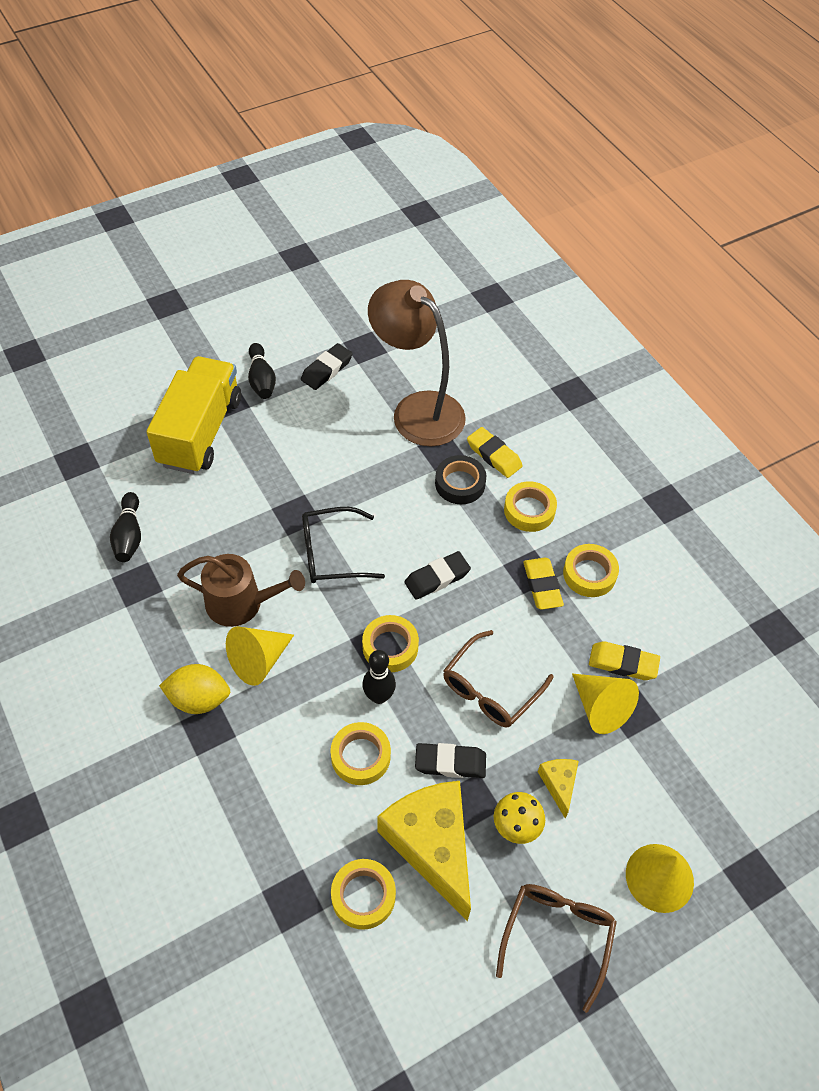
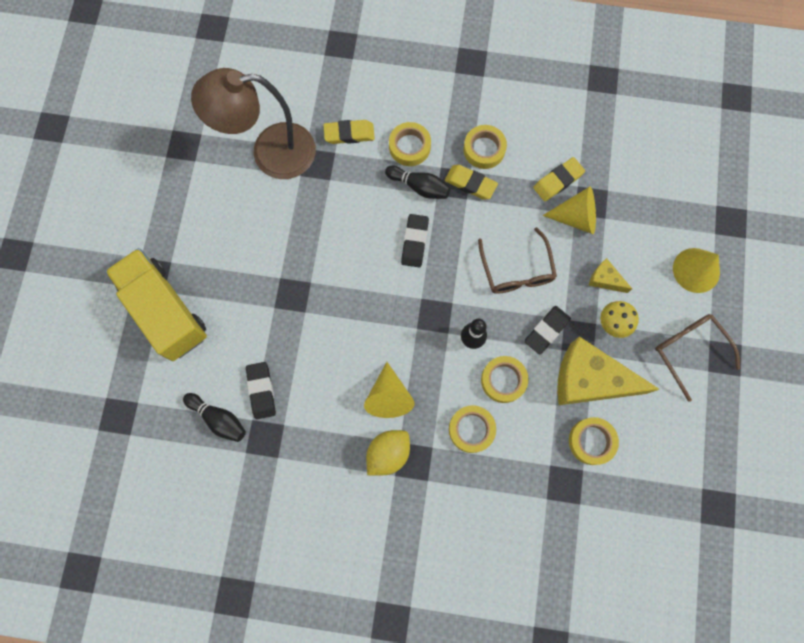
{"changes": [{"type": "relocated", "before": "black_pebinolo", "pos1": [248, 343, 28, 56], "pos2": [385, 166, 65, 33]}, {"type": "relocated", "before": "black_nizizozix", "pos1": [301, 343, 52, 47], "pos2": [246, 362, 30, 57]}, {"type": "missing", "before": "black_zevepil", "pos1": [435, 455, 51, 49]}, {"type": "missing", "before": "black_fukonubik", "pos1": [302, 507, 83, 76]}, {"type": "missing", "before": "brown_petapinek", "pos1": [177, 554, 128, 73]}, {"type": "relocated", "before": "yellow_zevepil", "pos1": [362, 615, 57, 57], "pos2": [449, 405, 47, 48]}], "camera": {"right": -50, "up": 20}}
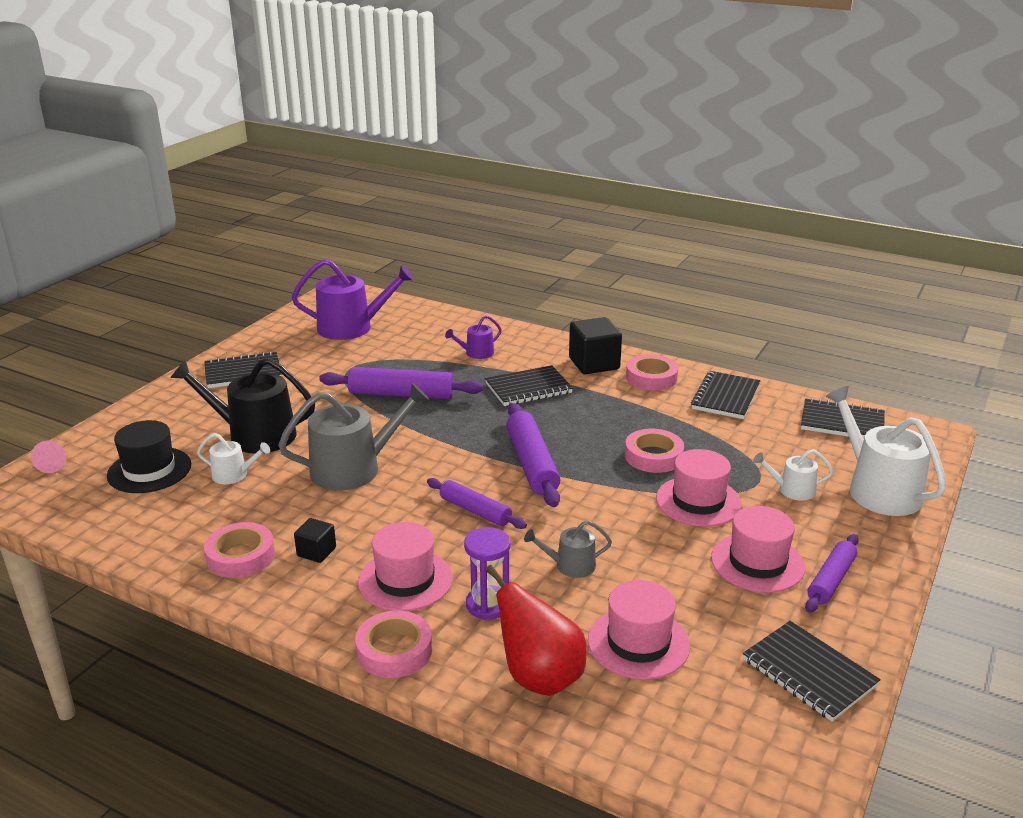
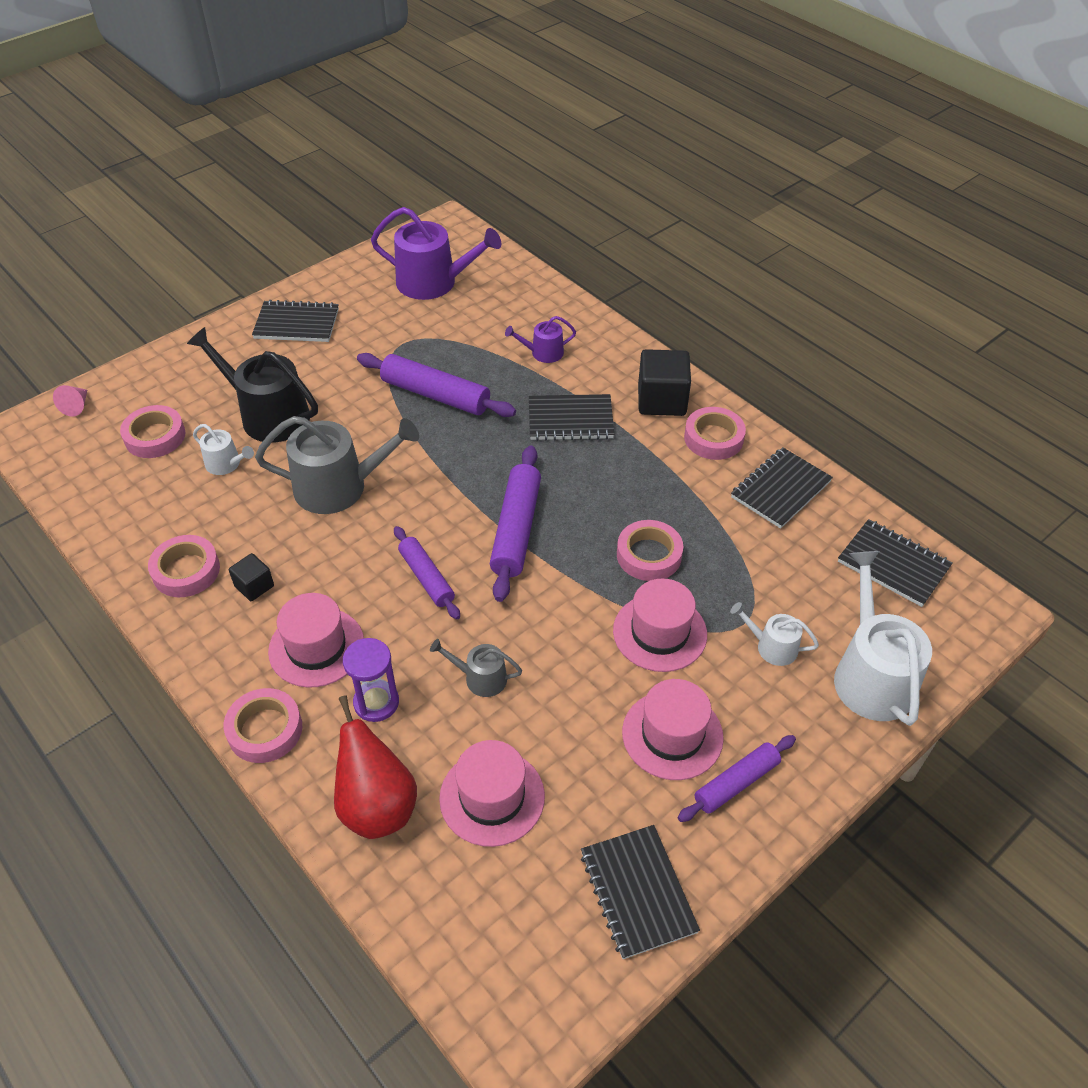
{"changes": [{"type": "exchanged", "before": "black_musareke", "after": "pink_zevepil", "pos1": [107, 420, 84, 73], "pos2": [120, 405, 65, 53]}], "camera": {"right": 20, "up": 20}}
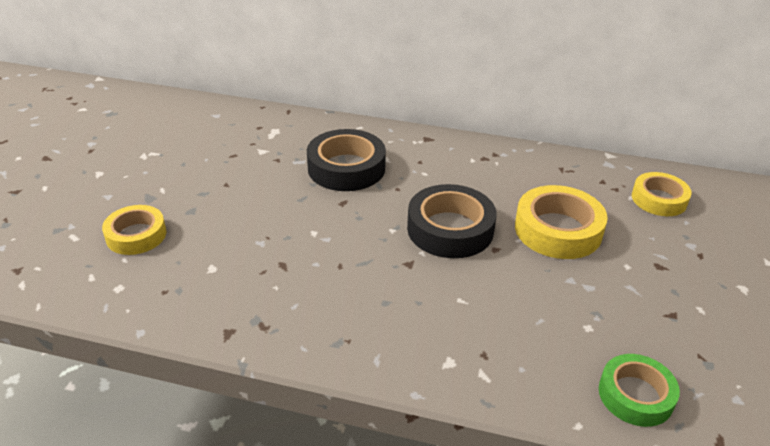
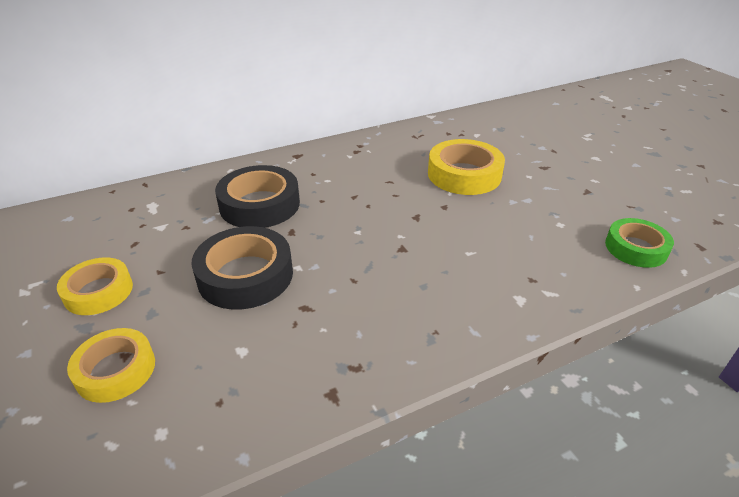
{"changes": [{"type": "relocated", "before": "yellow_zevepil", "pos1": [632, 172, 60, 44], "pos2": [57, 258, 76, 57]}, {"type": "relocated", "before": "black_zevepil", "pos1": [407, 184, 90, 74], "pos2": [191, 226, 102, 84]}], "camera": {"right": -40, "up": 0}}
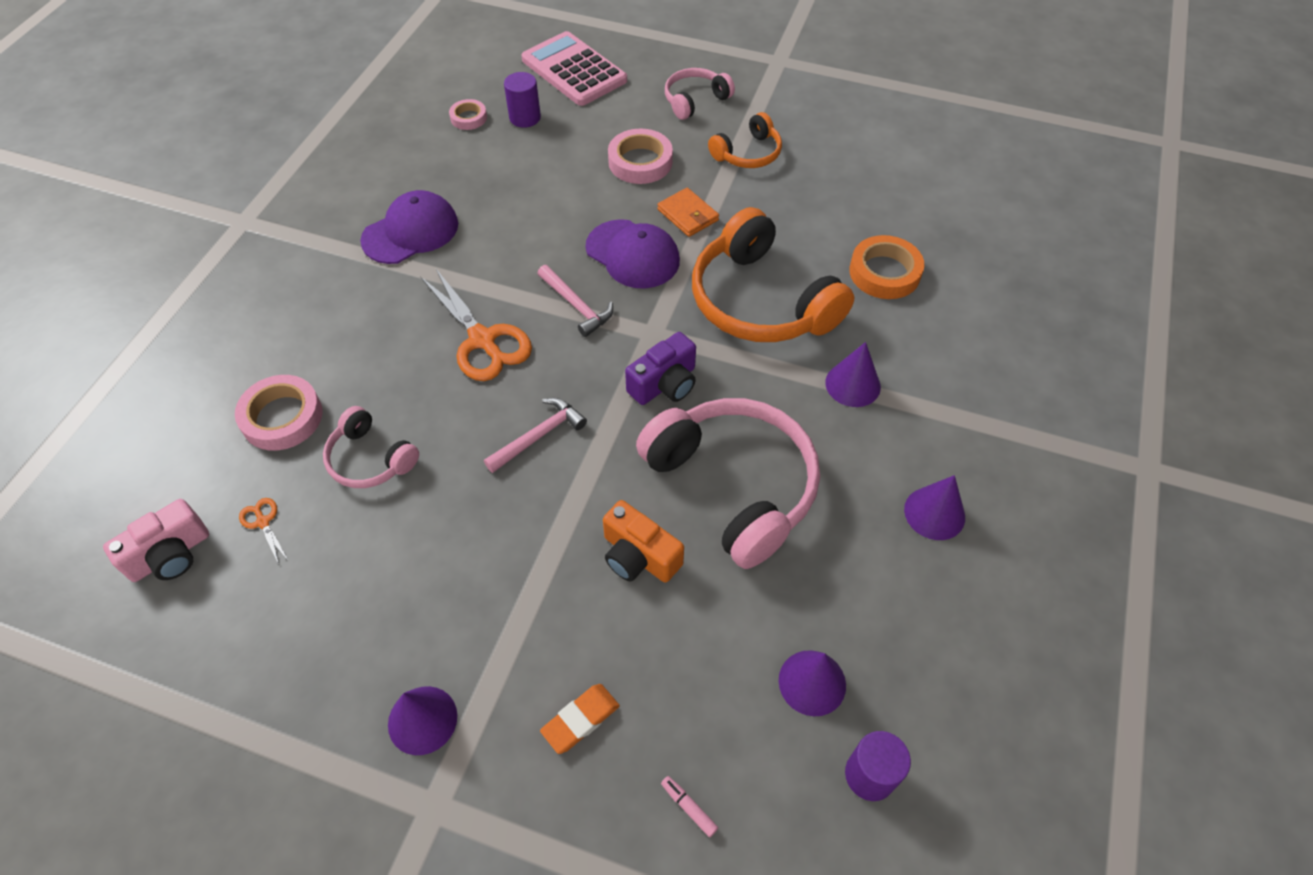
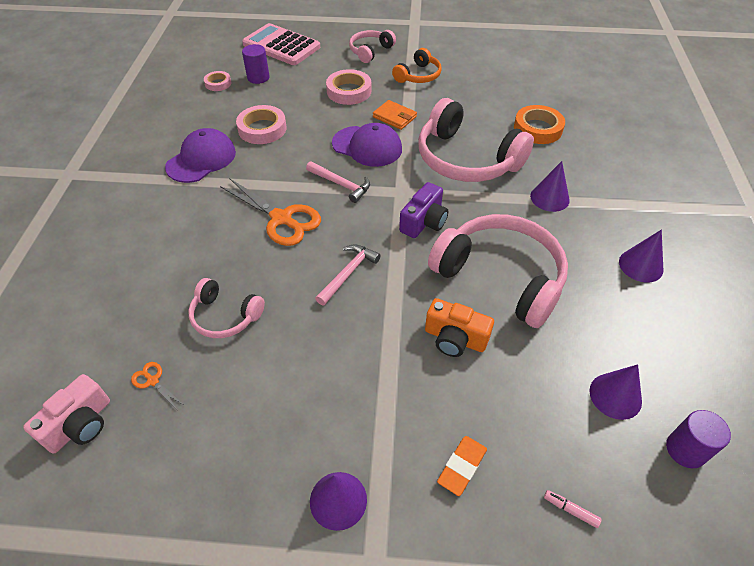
{"changes": [{"type": "colour", "before": "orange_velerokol", "after": "pink_velerokol", "pos1": [692, 207, 162, 135], "pos2": [418, 98, 116, 84]}, {"type": "relocated", "before": "pink_zevepil", "pos1": [235, 375, 87, 76], "pos2": [236, 105, 51, 39]}], "camera": {"right": -15, "up": -5}}
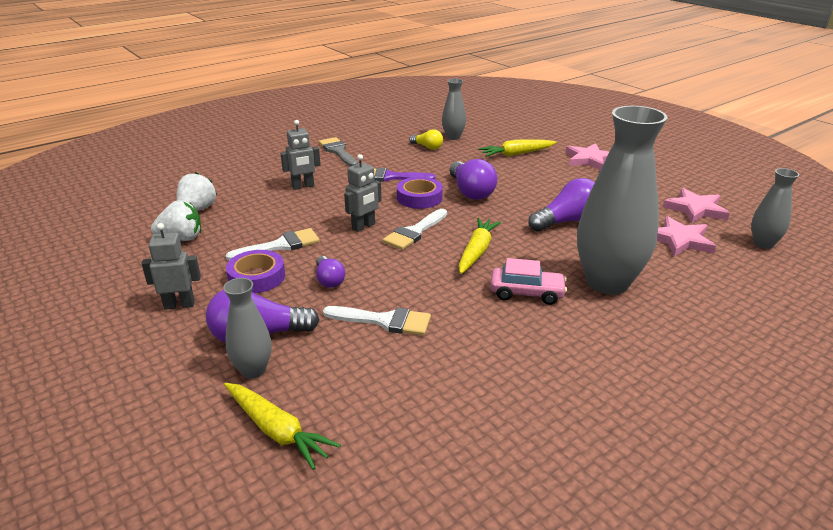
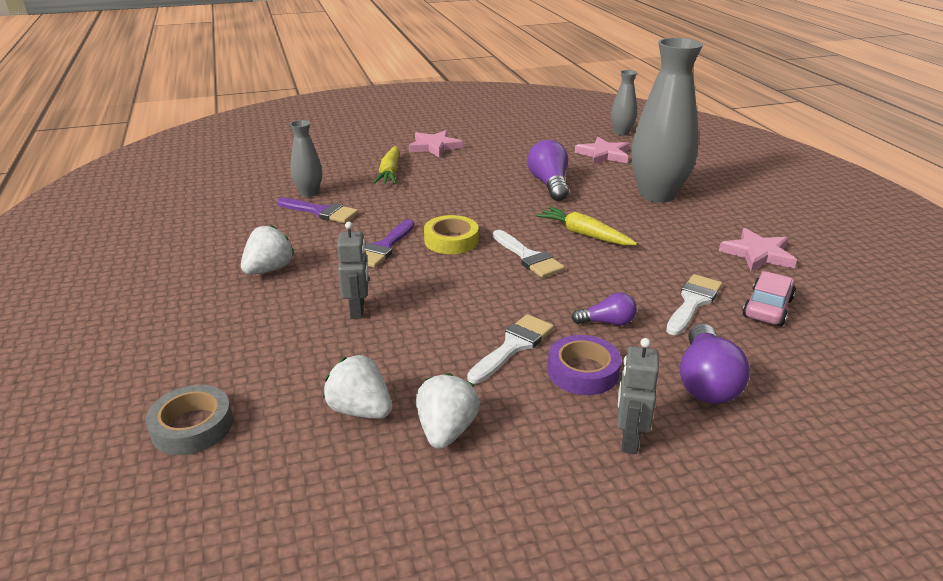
{"changes": [{"type": "exchanged", "before": "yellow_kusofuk", "after": "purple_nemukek", "pos1": [409, 129, 34, 21], "pos2": [277, 197, 81, 26]}, {"type": "exchanged", "before": "grey_nemukek", "after": "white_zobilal", "pos1": [319, 137, 39, 30], "pos2": [241, 225, 53, 50]}, {"type": "missing", "before": "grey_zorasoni", "pos1": [344, 154, 38, 78]}, {"type": "missing", "before": "purple_kusofuk", "pos1": [450, 159, 48, 41]}, {"type": "colour", "before": "purple_zevepil", "after": "yellow_zevepil", "pos1": [397, 177, 46, 32], "pos2": [424, 215, 54, 39]}, {"type": "relocated", "before": "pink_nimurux", "pos1": [663, 188, 67, 35], "pos2": [719, 228, 78, 43]}, {"type": "spun", "before": "white_nemukek", "pos1": [226, 228, 94, 33], "pos2": [467, 314, 87, 70], "turn": 45}, {"type": "relocated", "before": "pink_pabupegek", "pos1": [490, 258, 77, 47], "pos2": [742, 271, 54, 55]}, {"type": "missing", "before": "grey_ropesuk", "pos1": [223, 278, 49, 101]}, {"type": "missing", "before": "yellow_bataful", "pos1": [224, 383, 117, 87]}, {"type": "appeared", "after": "grey_zevepil", "pos2": [146, 385, 87, 70]}], "camera": {"right": -70, "up": 0}}
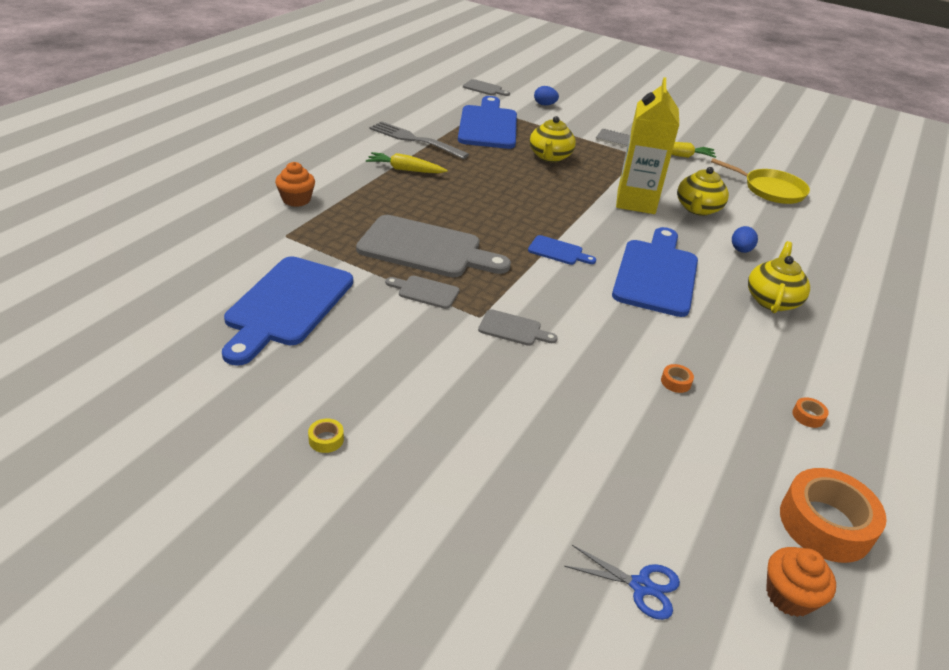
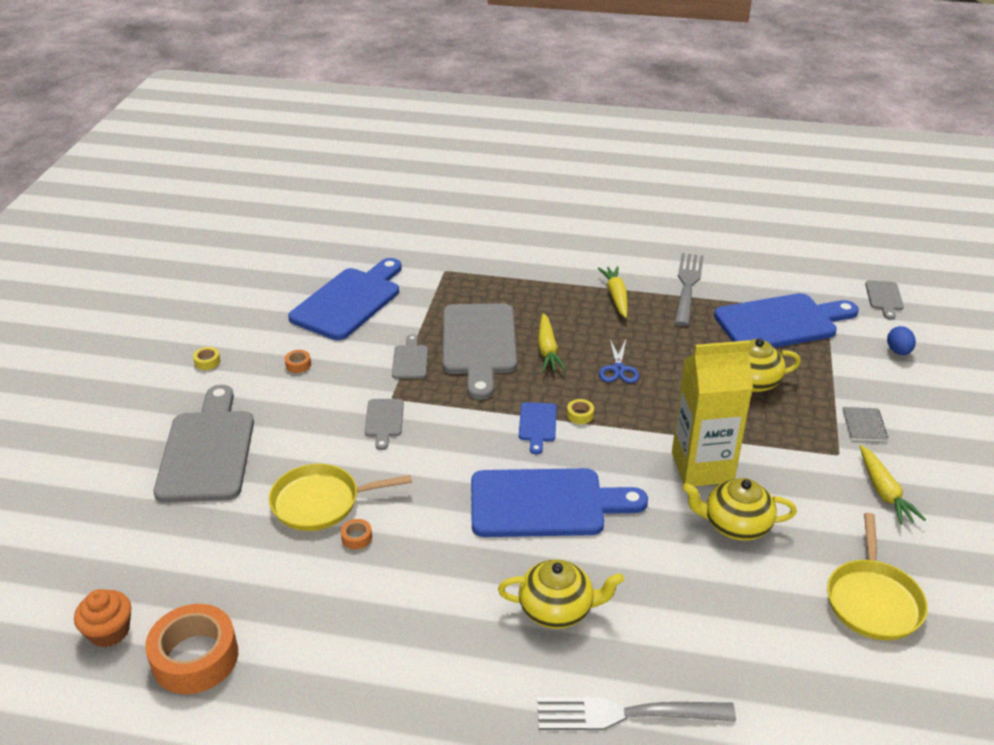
{"changes": [{"type": "missing", "before": "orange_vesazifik", "pos1": [275, 162, 40, 45]}, {"type": "missing", "before": "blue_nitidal", "pos1": [732, 226, 26, 27]}, {"type": "spun", "before": "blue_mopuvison", "pos1": [222, 256, 131, 110], "pos2": [288, 258, 114, 82], "turn": 120}, {"type": "relocated", "before": "orange_zevepil", "pos1": [792, 397, 37, 31], "pos2": [285, 350, 26, 23]}, {"type": "relocated", "before": "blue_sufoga", "pos1": [564, 545, 116, 75], "pos2": [599, 340, 40, 43]}, {"type": "appeared", "after": "yellow_bataful", "pos2": [538, 313, 28, 59]}, {"type": "appeared", "after": "grey_mopuvison", "pos2": [154, 385, 100, 118]}, {"type": "appeared", "after": "yellow_zevepil", "pos2": [567, 399, 27, 25]}, {"type": "appeared", "after": "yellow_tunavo", "pos2": [269, 464, 143, 67]}, {"type": "appeared", "after": "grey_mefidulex", "pos2": [537, 697, 199, 33]}], "camera": {"right": 75, "up": 0}}
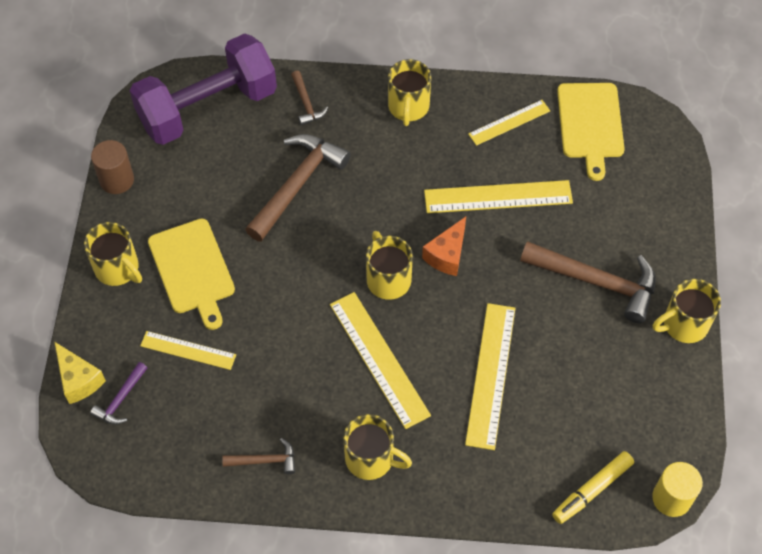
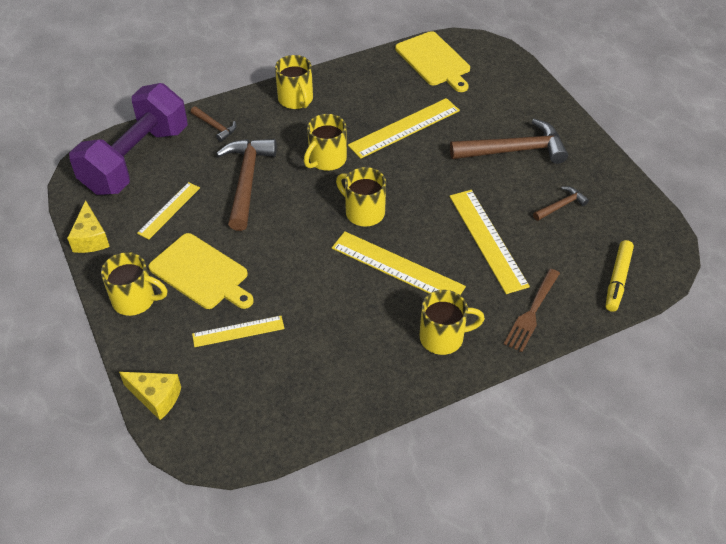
{"changes": [{"type": "relocated", "before": "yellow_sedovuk", "pos1": [468, 100, 82, 46], "pos2": [137, 182, 63, 57]}, {"type": "exchanged", "before": "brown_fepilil", "after": "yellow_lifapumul", "pos1": [91, 140, 43, 54], "pos2": [67, 200, 43, 53]}, {"type": "missing", "before": "orange_lifapumul", "pos1": [422, 217, 44, 59]}, {"type": "relocated", "before": "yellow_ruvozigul", "pos1": [653, 279, 68, 64], "pos2": [304, 114, 43, 57]}, {"type": "missing", "before": "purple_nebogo", "pos1": [90, 362, 57, 63]}, {"type": "relocated", "before": "brown_nebogo", "pos1": [222, 438, 73, 36], "pos2": [533, 186, 56, 35]}, {"type": "missing", "before": "yellow_fepilil", "pos1": [652, 462, 51, 55]}, {"type": "appeared", "after": "brown_mefidulex", "pos2": [504, 269, 56, 83]}], "camera": {"right": -30, "up": -10}}
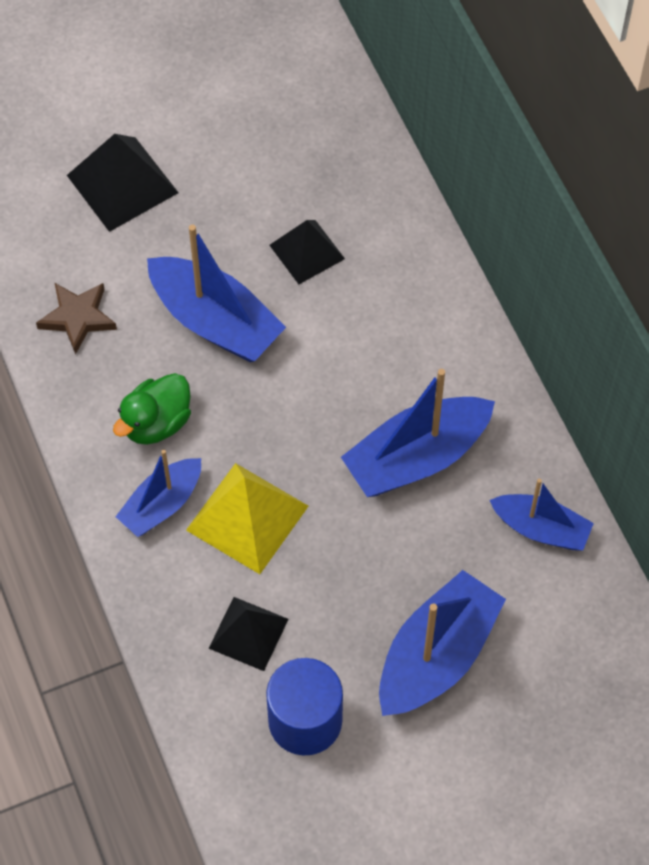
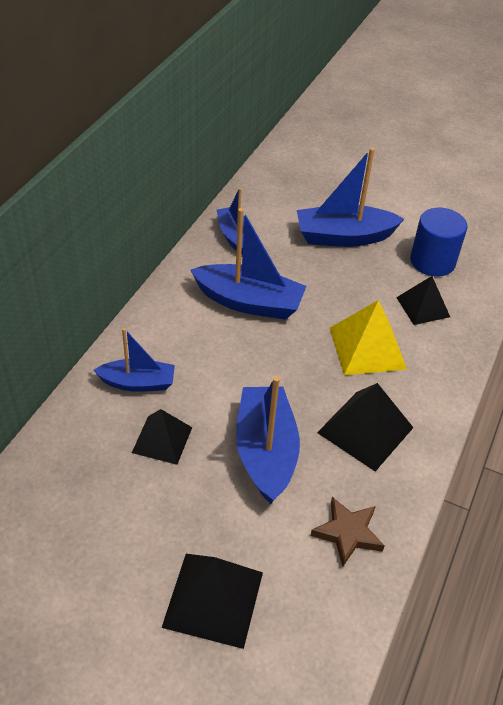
{"changes": [{"type": "exchanged", "before": "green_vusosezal", "after": "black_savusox", "pos1": [113, 373, 78, 72], "pos2": [317, 383, 97, 89]}, {"type": "relocated", "before": "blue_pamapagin", "pos1": [116, 450, 85, 87], "pos2": [93, 328, 82, 64]}], "camera": {"right": -135, "up": -15}}
